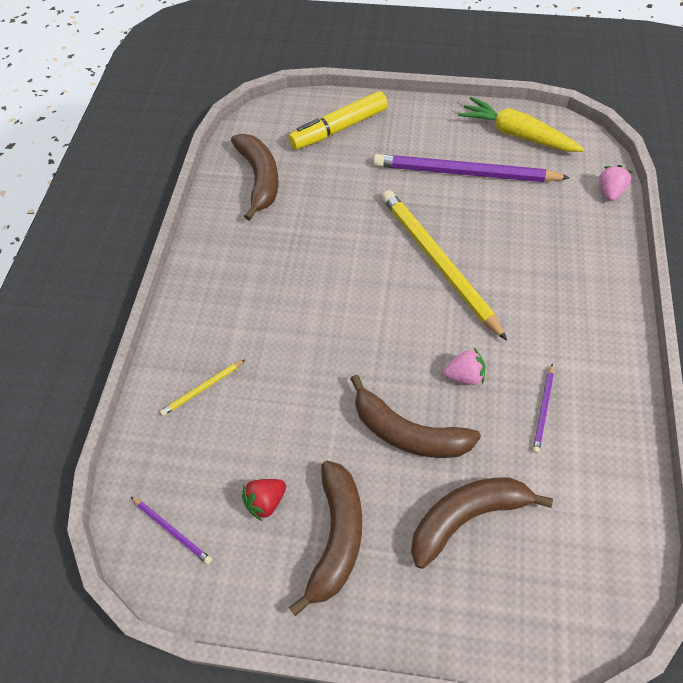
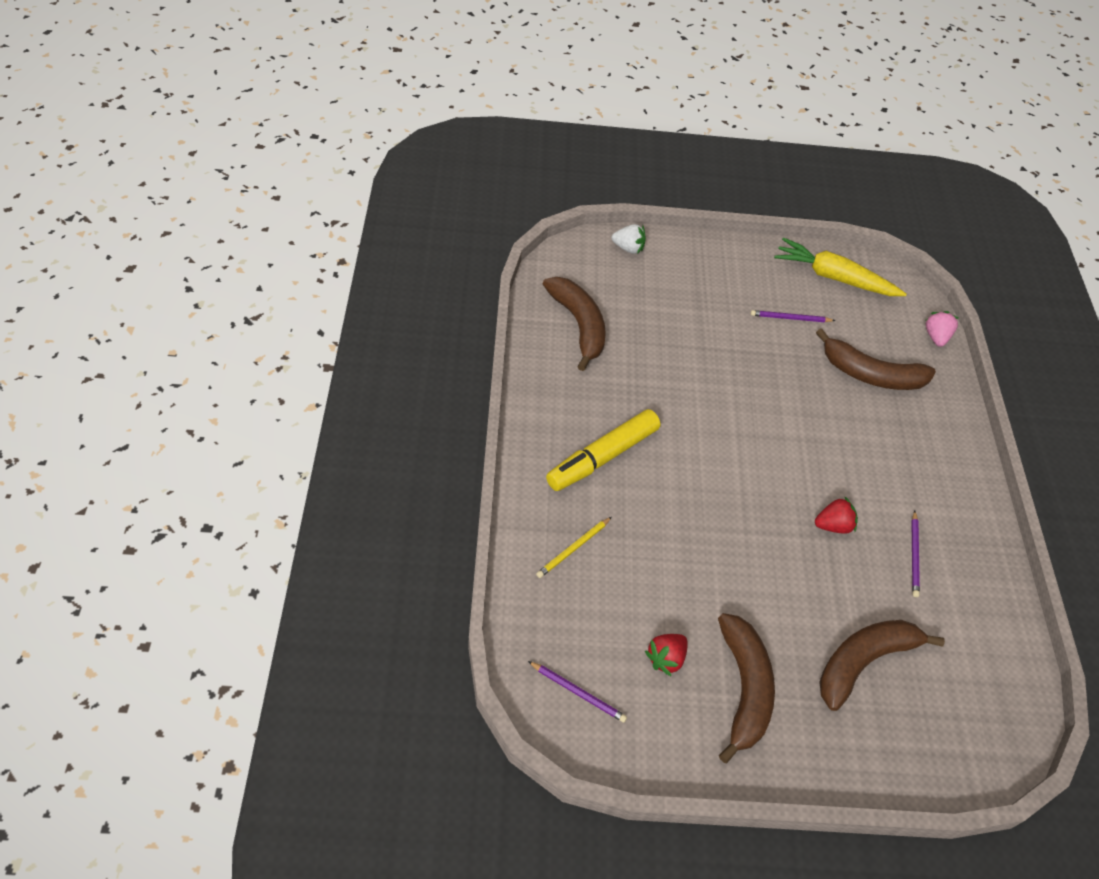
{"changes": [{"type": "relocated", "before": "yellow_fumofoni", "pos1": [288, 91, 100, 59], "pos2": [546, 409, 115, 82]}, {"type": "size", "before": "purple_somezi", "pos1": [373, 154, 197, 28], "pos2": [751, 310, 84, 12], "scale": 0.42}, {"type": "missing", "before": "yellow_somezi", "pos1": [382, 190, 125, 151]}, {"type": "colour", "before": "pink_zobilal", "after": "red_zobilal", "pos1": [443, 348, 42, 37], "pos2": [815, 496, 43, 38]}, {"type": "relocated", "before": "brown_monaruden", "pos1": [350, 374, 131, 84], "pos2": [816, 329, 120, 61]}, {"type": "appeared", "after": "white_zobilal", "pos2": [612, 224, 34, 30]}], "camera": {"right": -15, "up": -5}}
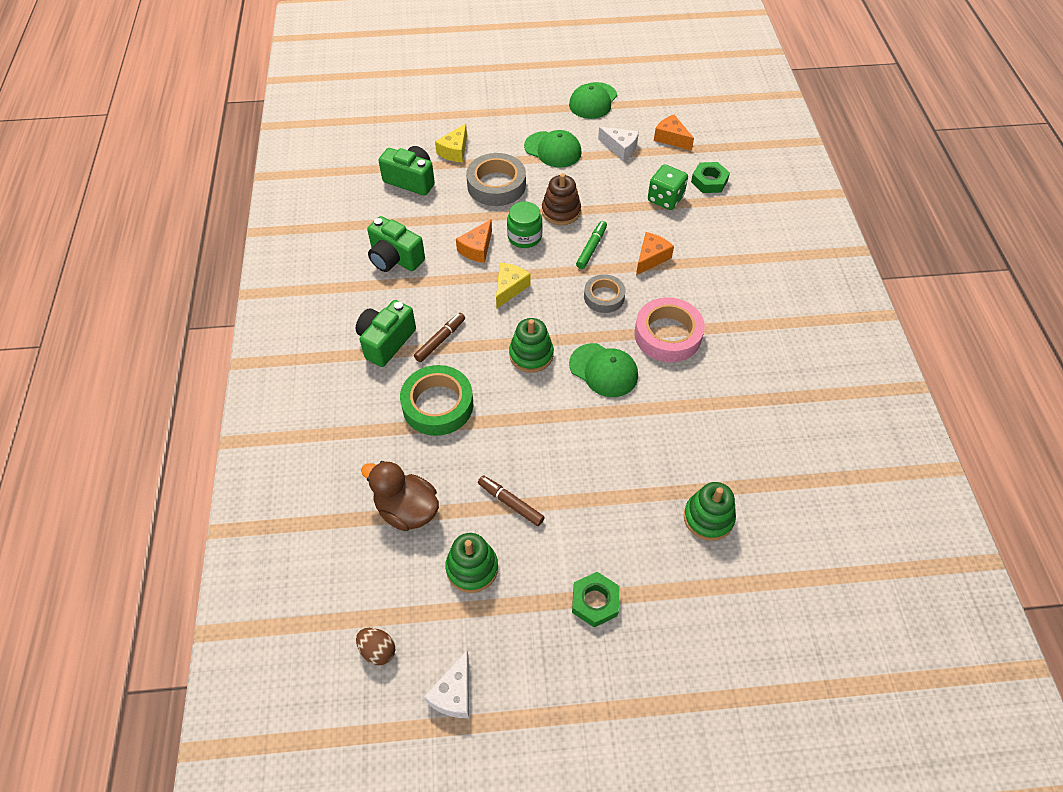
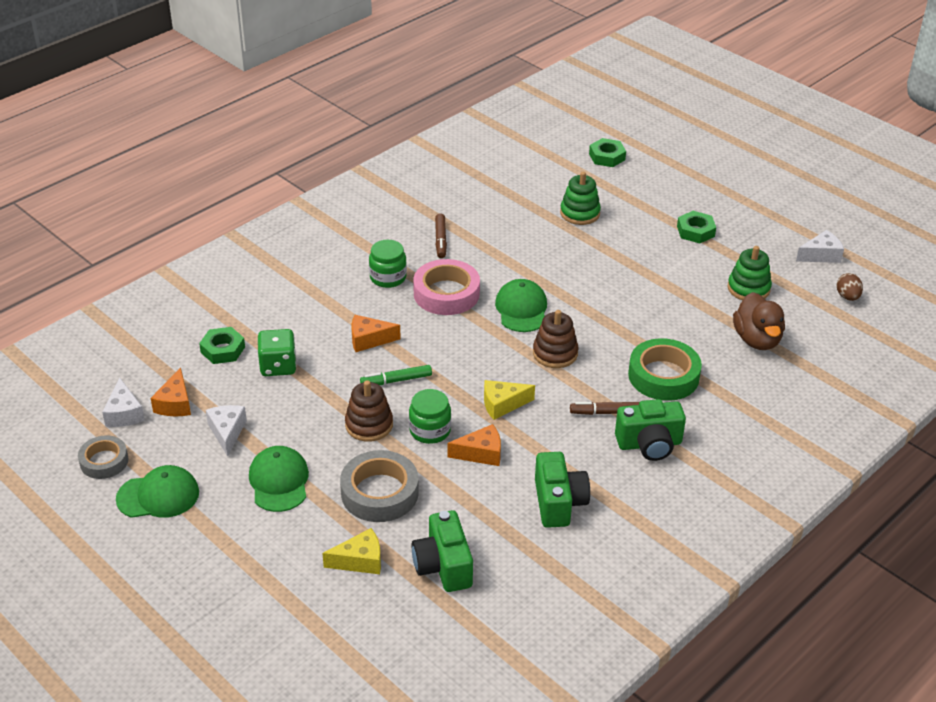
{"changes": [{"type": "relocated", "before": "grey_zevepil", "pos1": [584, 274, 42, 39], "pos2": [78, 435, 50, 44]}, {"type": "colour", "before": "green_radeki", "after": "brown_radeki", "pos1": [509, 318, 45, 55], "pos2": [533, 310, 45, 58]}, {"type": "relocated", "before": "brown_fumofoni", "pos1": [478, 475, 67, 51], "pos2": [435, 213, 12, 45]}, {"type": "appeared", "after": "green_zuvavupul", "pos2": [589, 138, 37, 29]}, {"type": "appeared", "after": "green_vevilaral", "pos2": [369, 240, 38, 48]}, {"type": "appeared", "after": "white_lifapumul", "pos2": [102, 377, 43, 50]}], "camera": {"right": -130, "up": -15}}
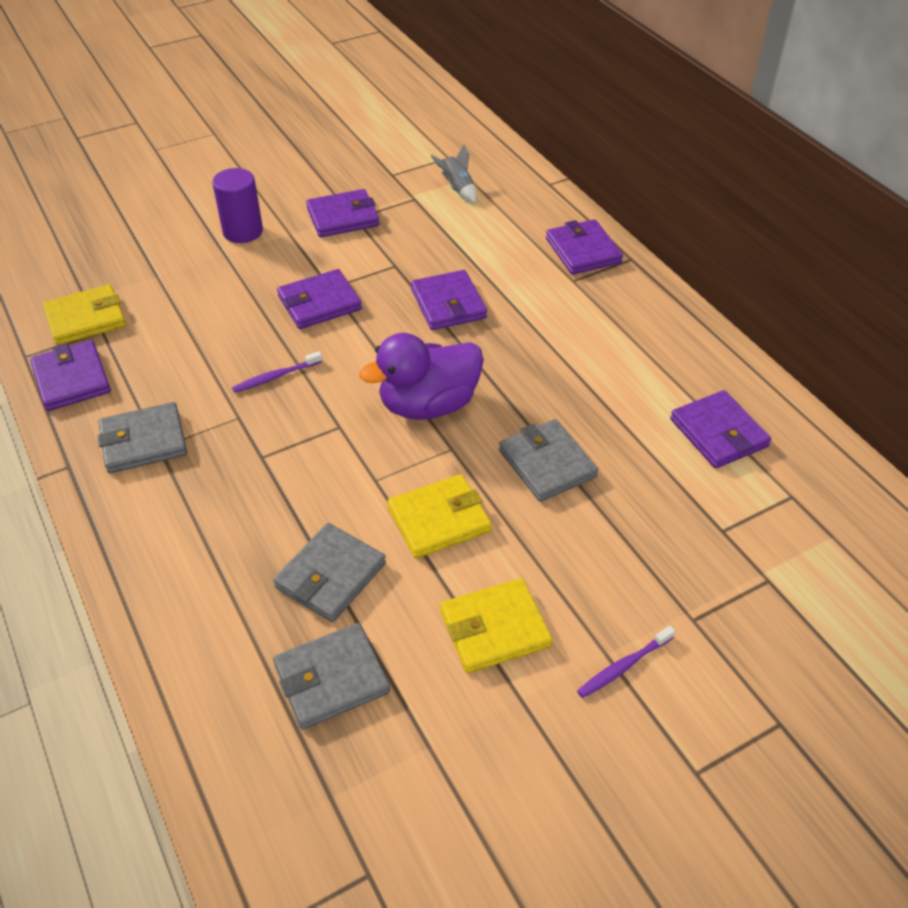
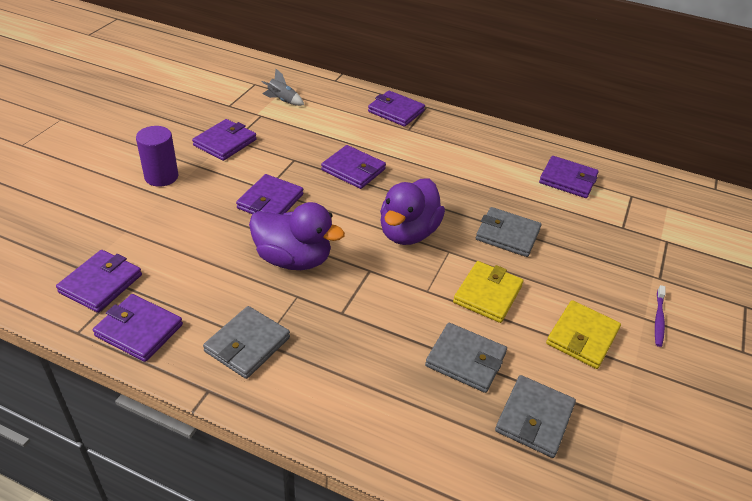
{"changes": [{"type": "colour", "before": "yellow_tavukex", "after": "purple_tavukex", "pos1": [43, 284, 83, 62], "pos2": [56, 250, 86, 63]}, {"type": "exchanged", "before": "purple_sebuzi", "after": "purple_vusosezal", "pos1": [232, 351, 90, 42], "pos2": [249, 202, 96, 68]}, {"type": "spun", "before": "grey_tavukex", "pos1": [273, 523, 113, 99], "pos2": [425, 323, 82, 70], "turn": -60}], "camera": {"right": -40, "up": -5}}
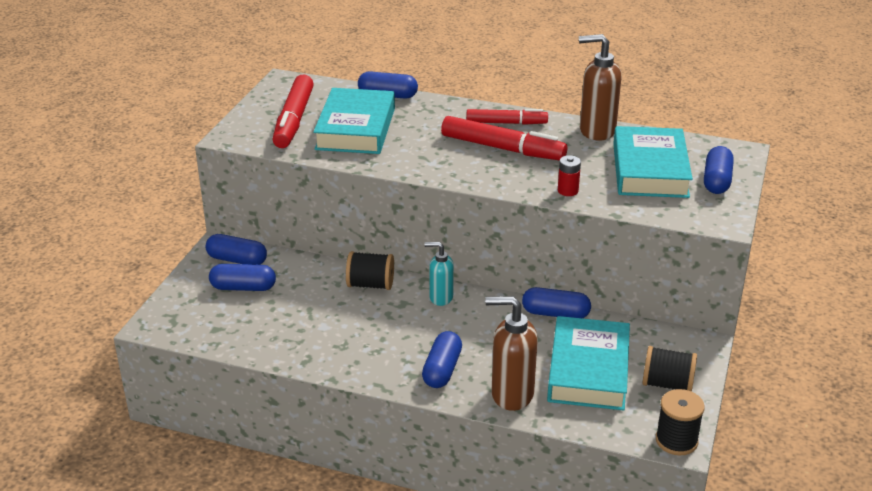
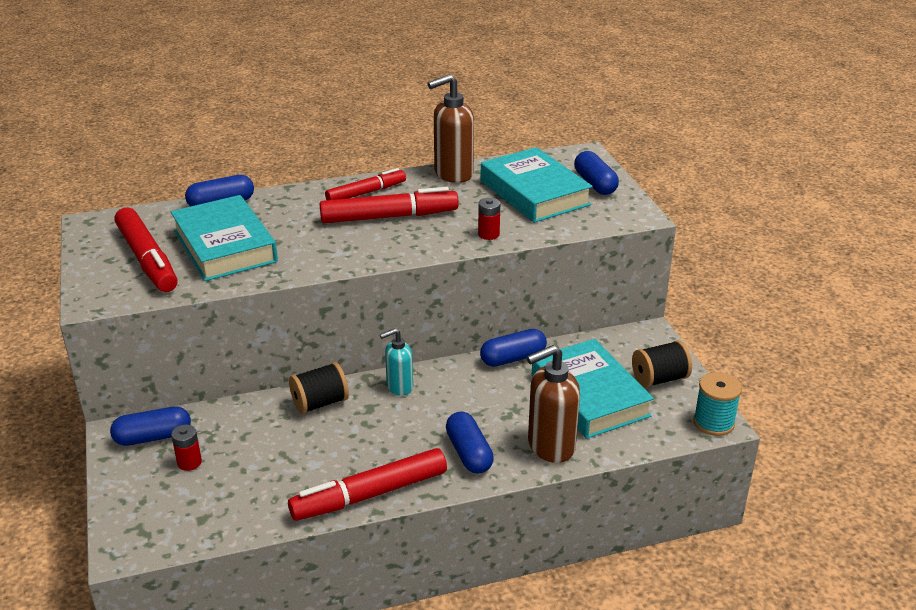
{"changes": [{"type": "exchanged", "before": "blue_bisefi", "after": "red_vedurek", "pos1": [209, 264, 67, 27], "pos2": [171, 425, 31, 46]}, {"type": "colour", "before": "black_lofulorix", "after": "turquoise_lofulorix", "pos1": [656, 389, 49, 66], "pos2": [693, 372, 49, 64]}, {"type": "appeared", "after": "red_fumofoni", "pos2": [288, 448, 159, 73]}], "camera": {"right": -35, "up": 0}}
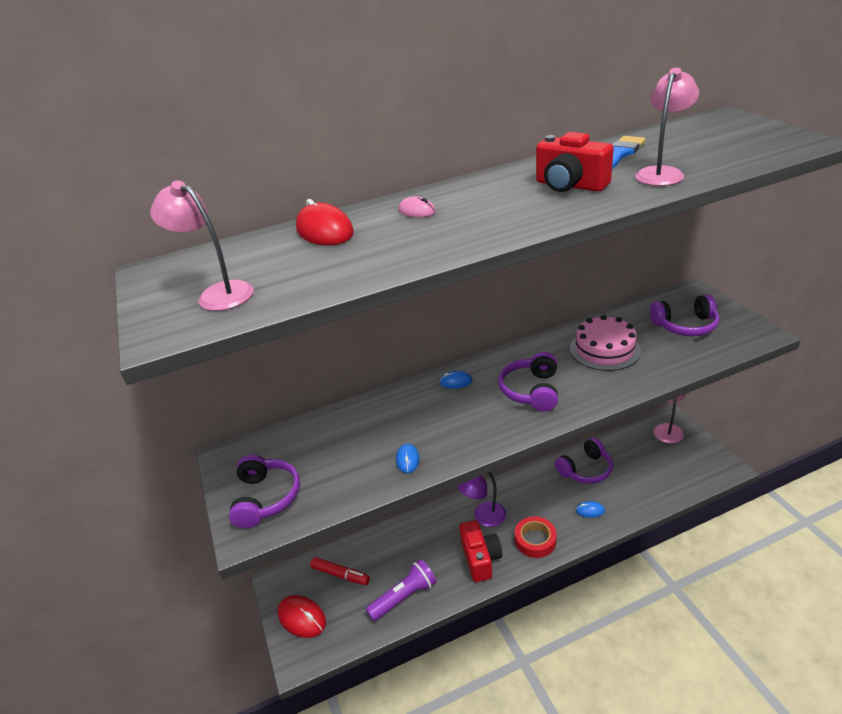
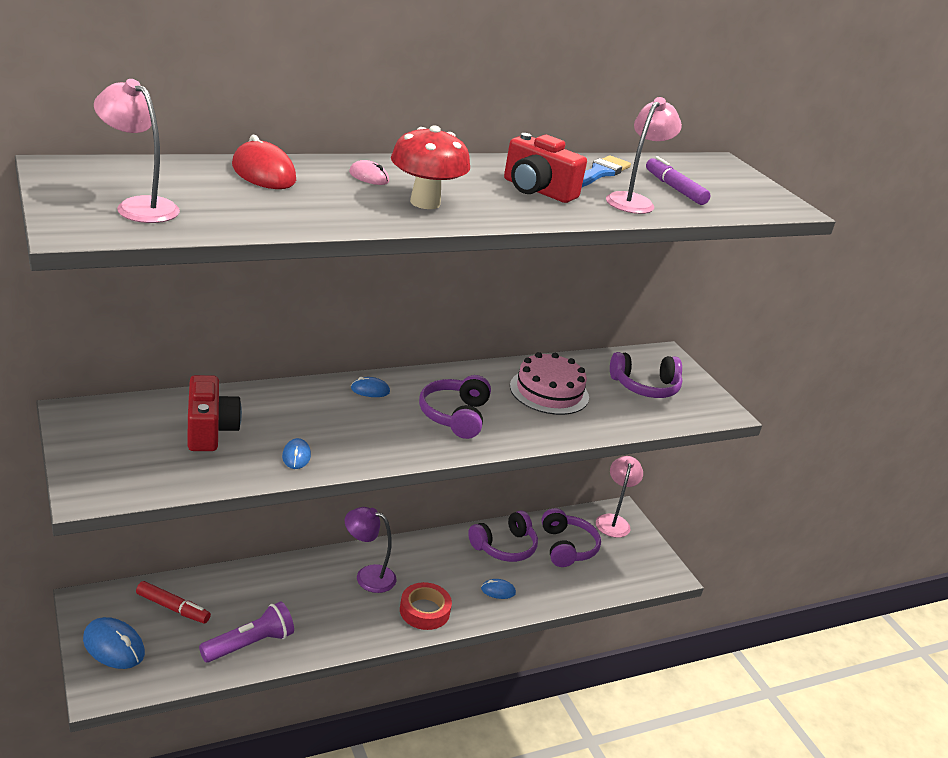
{"changes": [{"type": "relocated", "before": "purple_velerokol", "pos1": [229, 454, 71, 74], "pos2": [541, 508, 60, 59]}, {"type": "spun", "before": "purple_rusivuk", "pos1": [458, 472, 48, 55], "pos2": [345, 507, 51, 86], "turn": 45}, {"type": "relocated", "before": "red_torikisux", "pos1": [460, 520, 42, 62], "pos2": [188, 375, 54, 76]}, {"type": "colour", "before": "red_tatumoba", "after": "blue_tatumoba", "pos1": [278, 595, 48, 43], "pos2": [83, 617, 62, 52]}, {"type": "appeared", "after": "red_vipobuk", "pos2": [391, 126, 79, 83]}, {"type": "appeared", "after": "purple_fumofoni", "pos2": [646, 156, 64, 49]}], "camera": {"right": -10, "up": -5}}
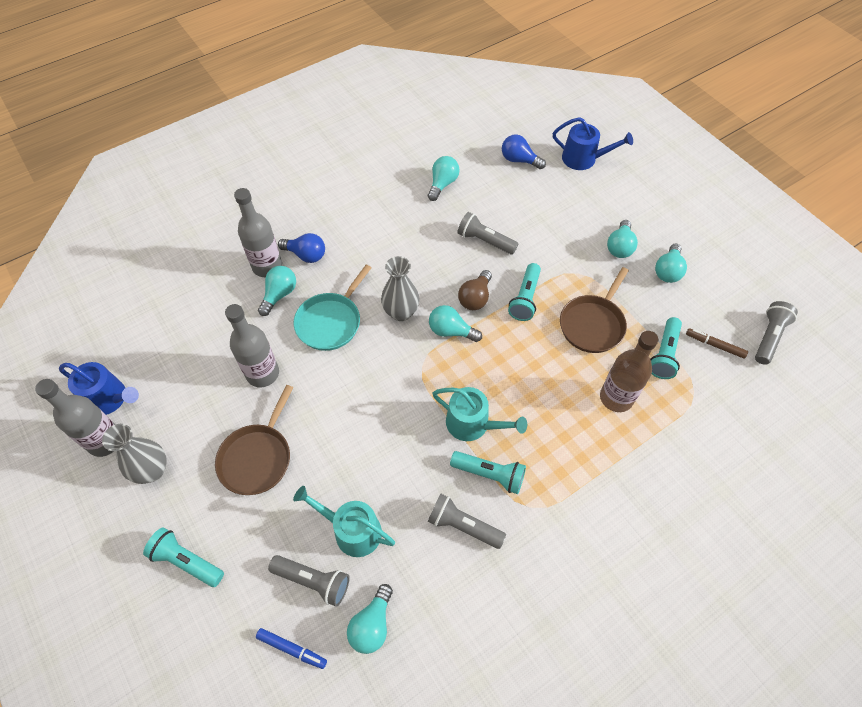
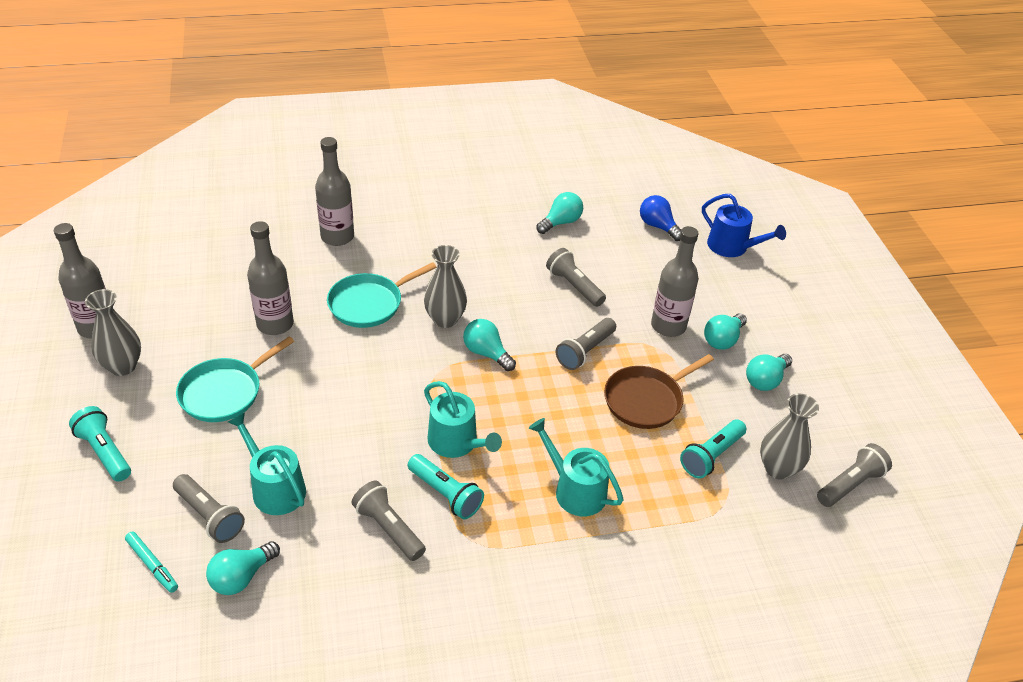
{"changes": [{"type": "missing", "before": "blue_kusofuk", "pos1": [278, 233, 47, 30]}, {"type": "colour", "before": "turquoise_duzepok", "after": "grey_duzepok", "pos1": [508, 263, 33, 58], "pos2": [556, 318, 60, 52]}, {"type": "missing", "before": "turquoise_kusofuk", "pos1": [258, 266, 38, 50]}, {"type": "missing", "before": "brown_kusofuk", "pos1": [458, 270, 34, 40]}, {"type": "exchanged", "before": "brown_fumofoni", "after": "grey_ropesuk", "pos1": [686, 328, 62, 31], "pos2": [760, 394, 59, 86]}, {"type": "missing", "before": "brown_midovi", "pos1": [600, 331, 58, 81]}, {"type": "missing", "before": "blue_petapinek", "pos1": [59, 362, 80, 53]}, {"type": "colour", "before": "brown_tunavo", "after": "turquoise_tunavo", "pos1": [215, 385, 78, 110], "pos2": [176, 336, 118, 86]}, {"type": "colour", "before": "blue_fumofoni", "after": "turquoise_fumofoni", "pos1": [256, 628, 71, 41], "pos2": [125, 531, 53, 62]}, {"type": "appeared", "after": "grey_midovi", "pos2": [651, 226, 47, 111]}, {"type": "appeared", "after": "turquoise_petapinek", "pos2": [529, 418, 95, 98]}], "camera": {"right": 20, "up": -15}}
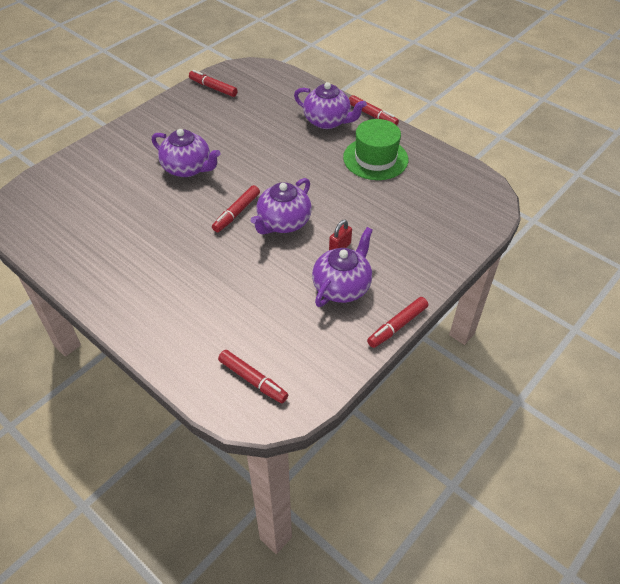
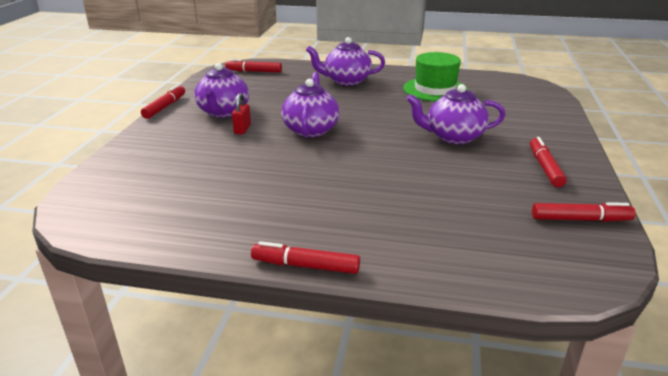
{"changes": [{"type": "relocated", "before": "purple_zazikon", "pos1": [294, 82, 73, 47], "pos2": [306, 37, 79, 49]}, {"type": "relocated", "before": "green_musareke", "pos1": [343, 119, 65, 61], "pos2": [403, 52, 65, 49]}, {"type": "relocated", "before": "red_fumofoni", "pos1": [212, 185, 48, 47], "pos2": [530, 137, 37, 50]}], "camera": {"right": 150, "up": -20}}
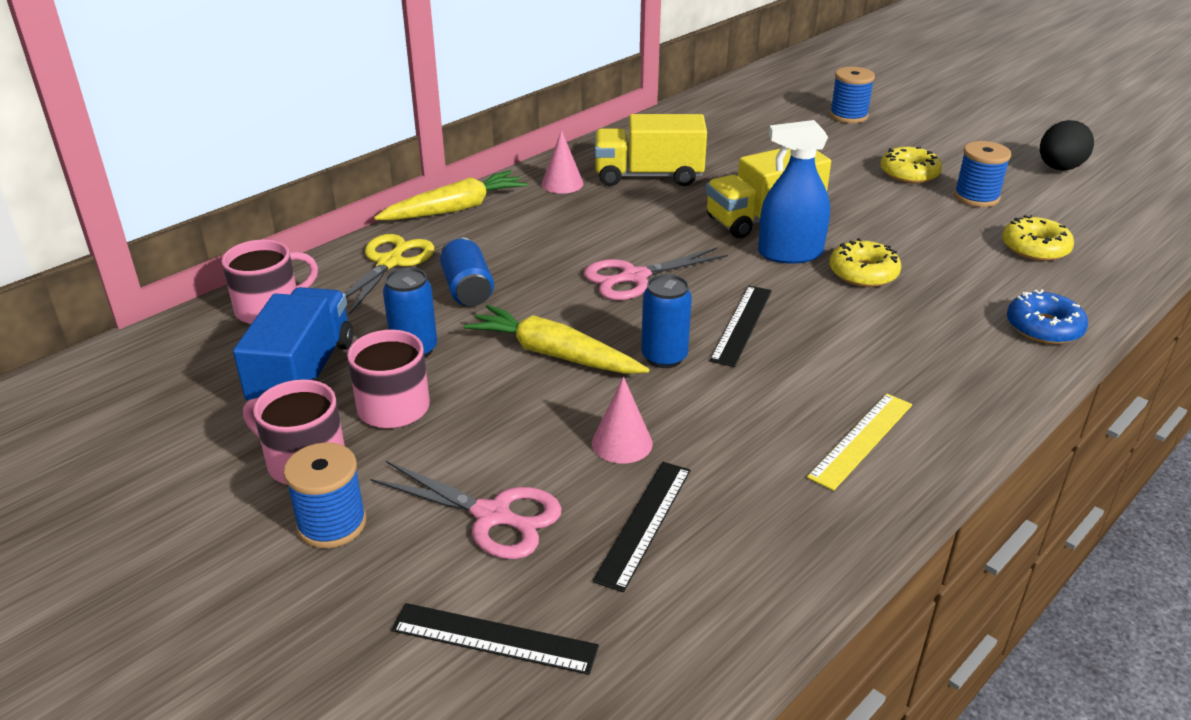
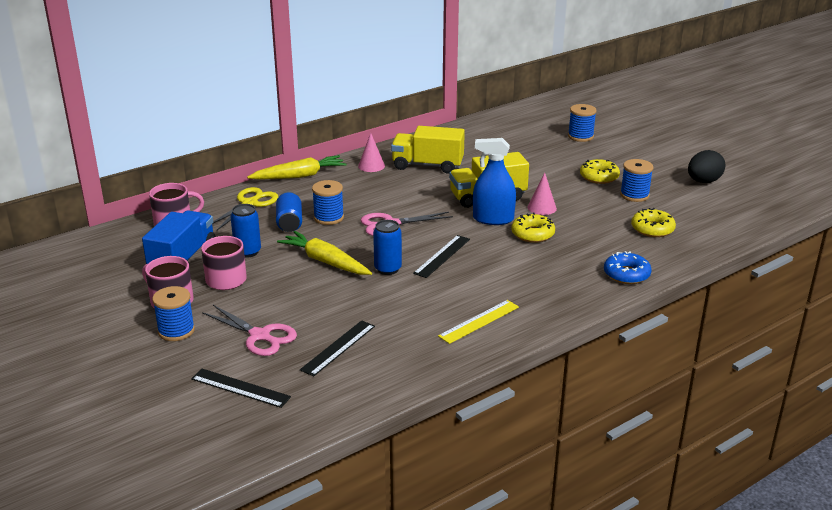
{"changes": [{"type": "relocated", "before": "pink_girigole", "pos1": [592, 377, 61, 87], "pos2": [527, 173, 30, 42]}, {"type": "appeared", "after": "blue_lofulorix", "pos2": [312, 180, 32, 45]}], "camera": {"right": 10, "up": -5}}
